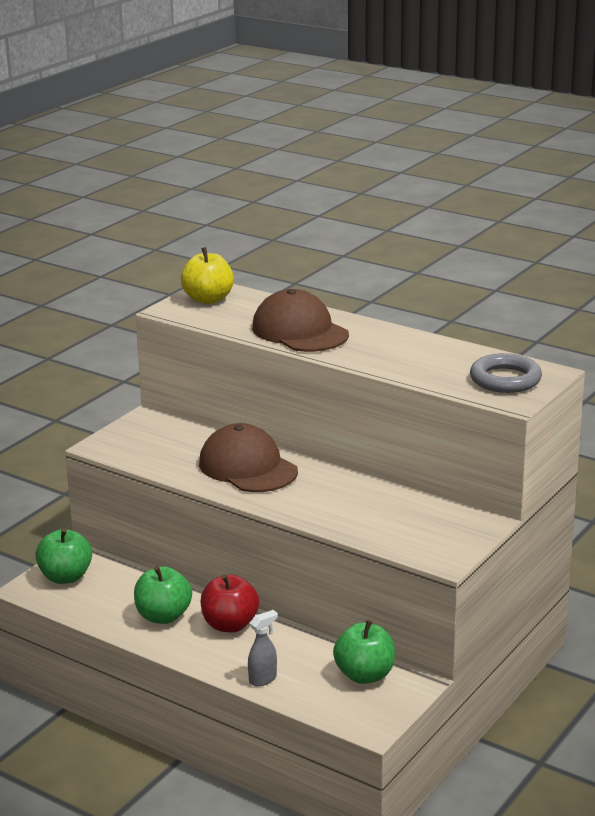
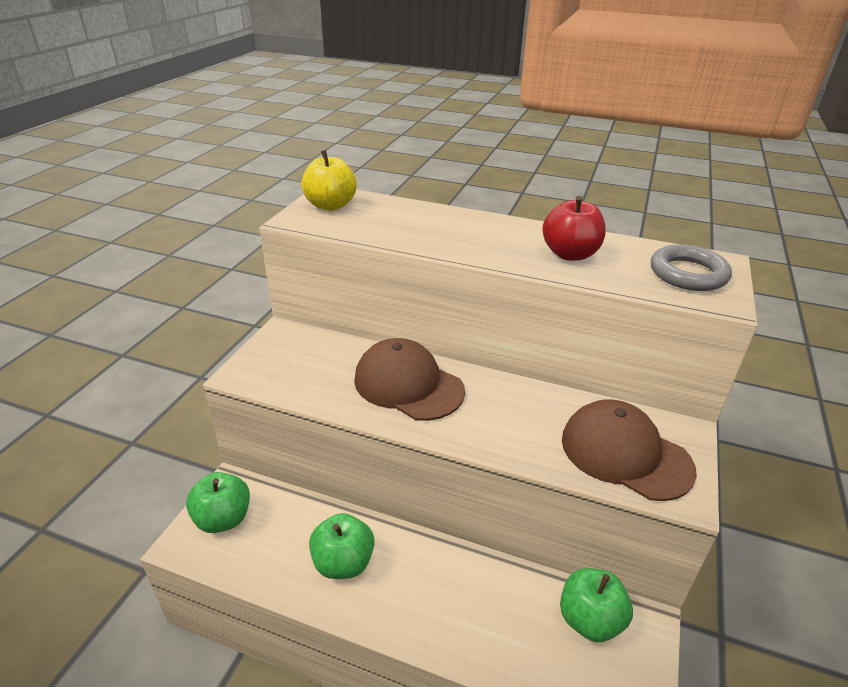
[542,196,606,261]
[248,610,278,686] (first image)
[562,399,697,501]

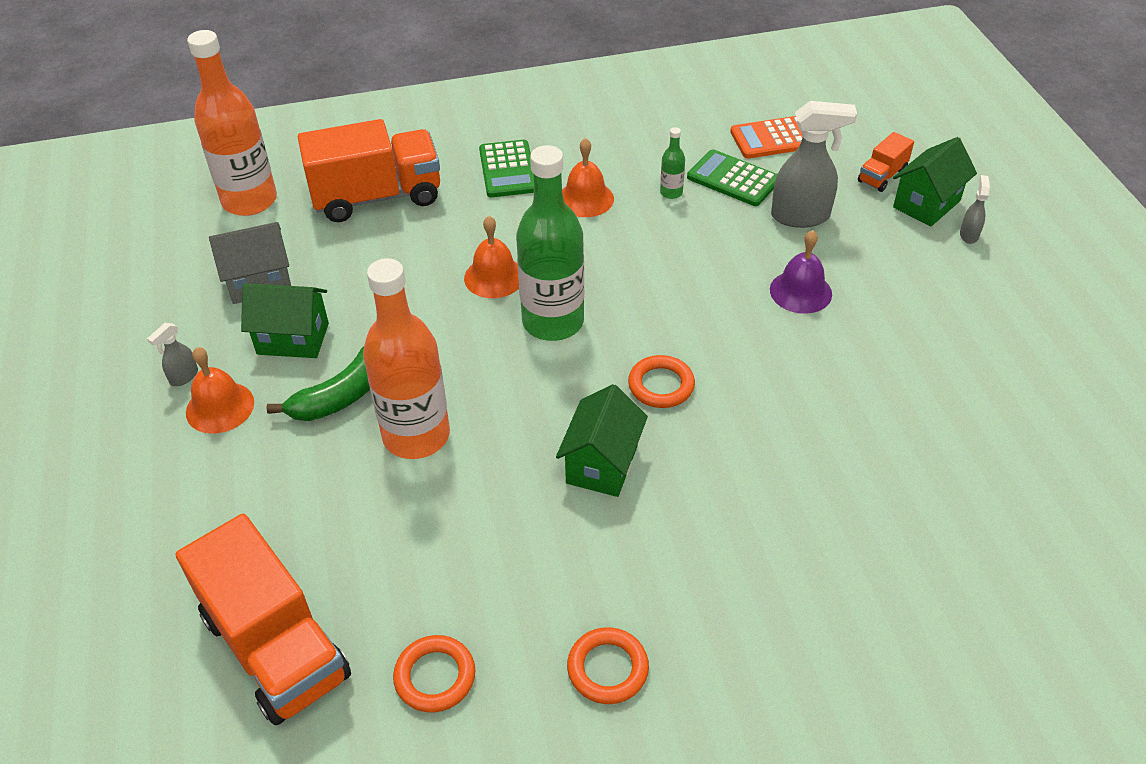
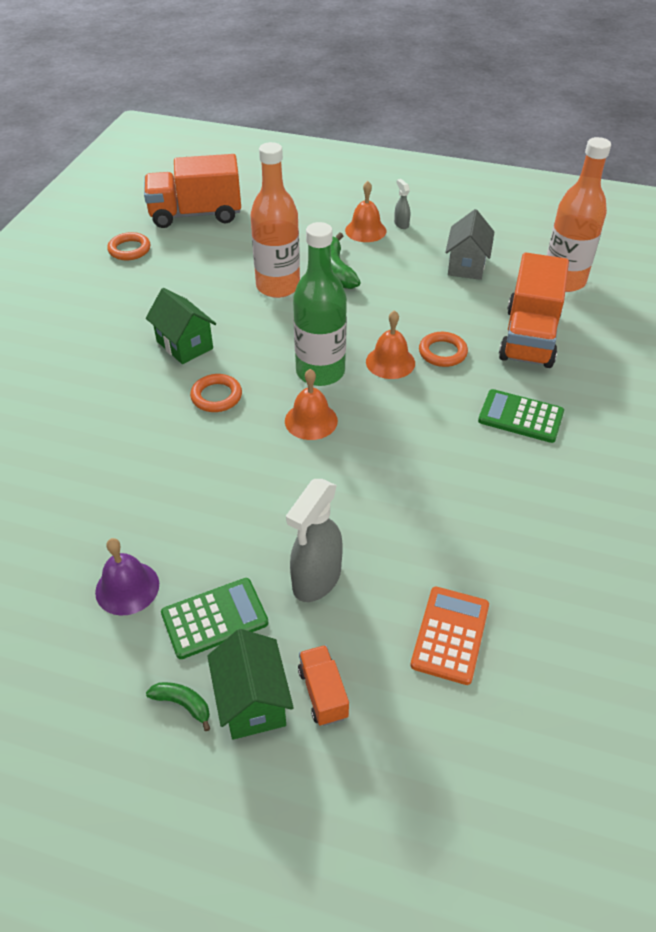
[241,283,329,358] (first image)
[285,369,338,440]
[419,332,468,367]
[660,127,685,199] (first image)
[161,578,269,659]
[95,538,159,616]
[146,682,210,731]

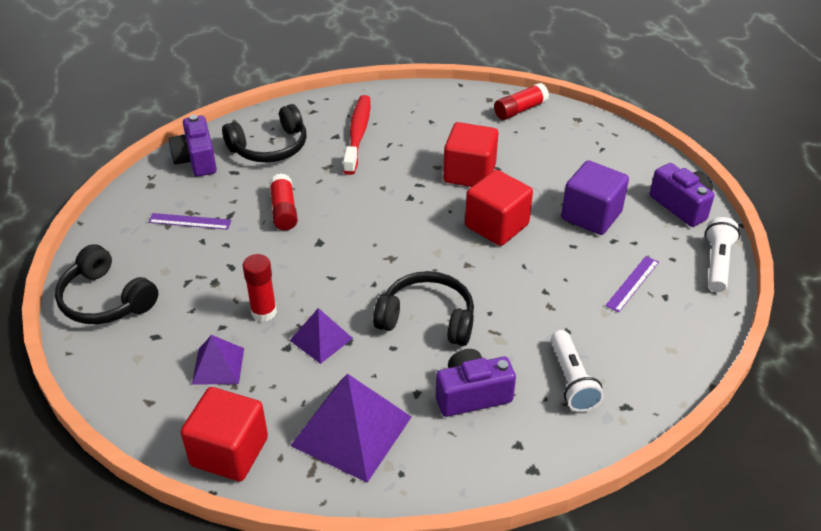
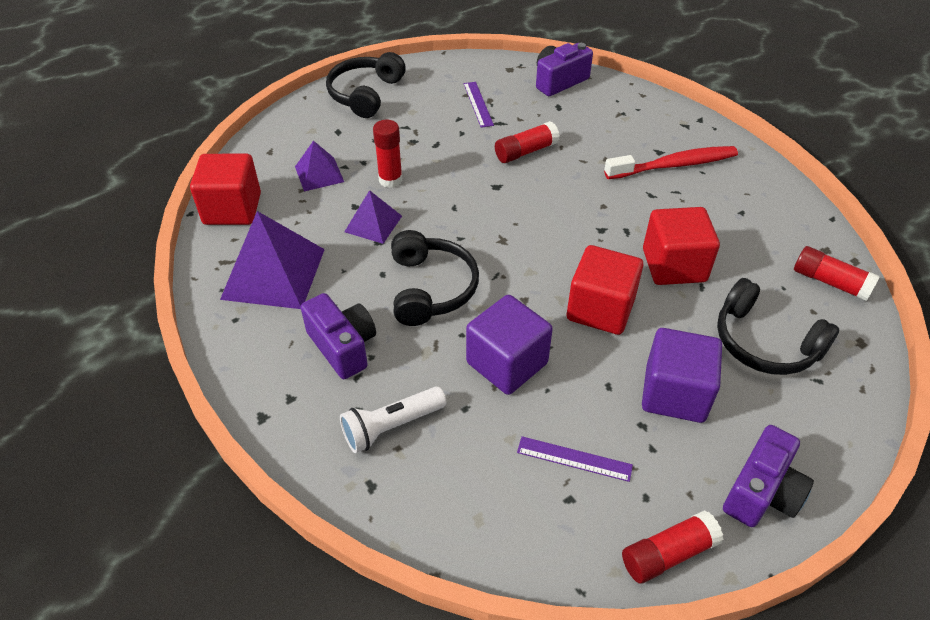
[717,278,839,375]
[622,510,724,584]
[466,295,553,395]

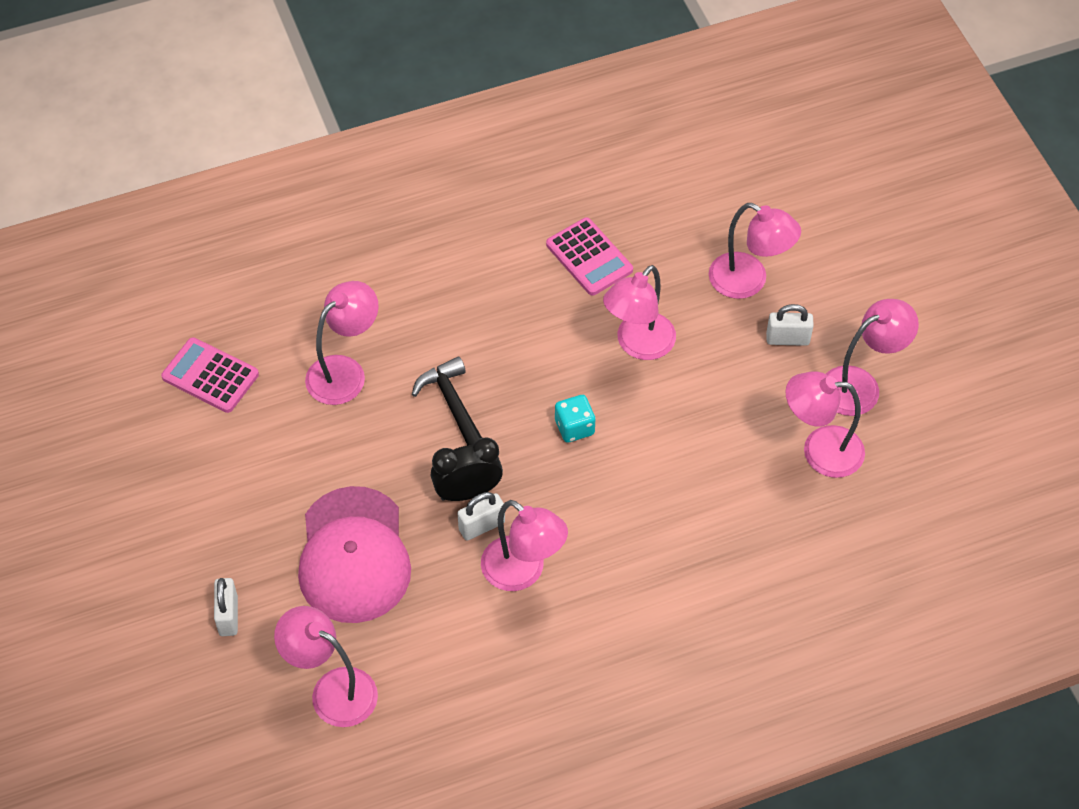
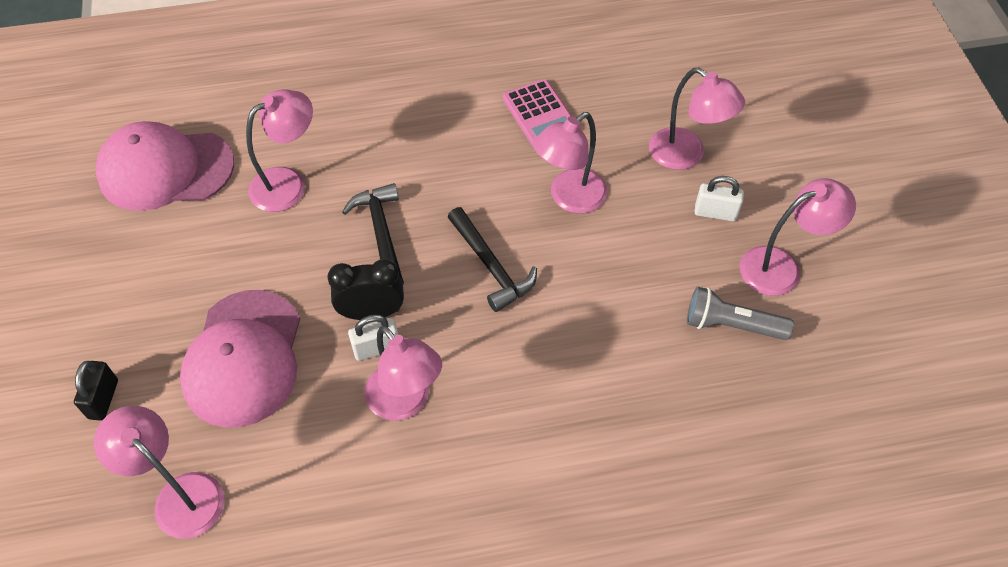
[96,121,234,211]
[74,361,118,421]
[448,207,537,312]
[687,286,794,340]

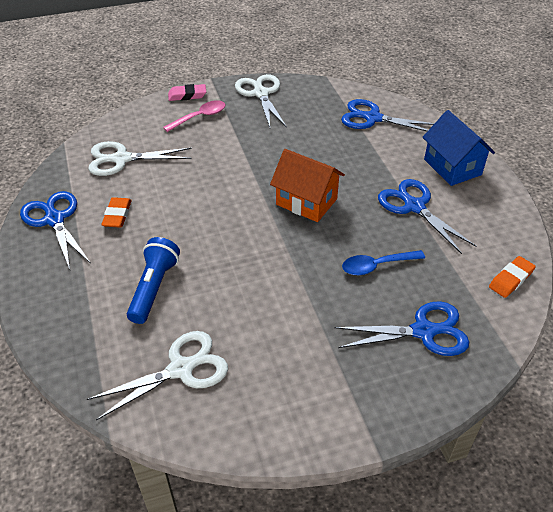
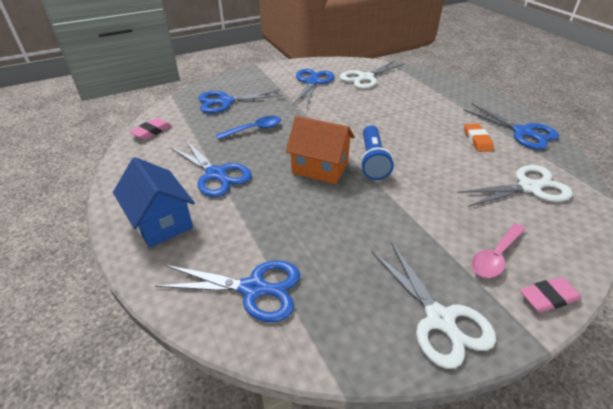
[360,126,394,180]
[130,118,172,140]
[292,69,335,107]

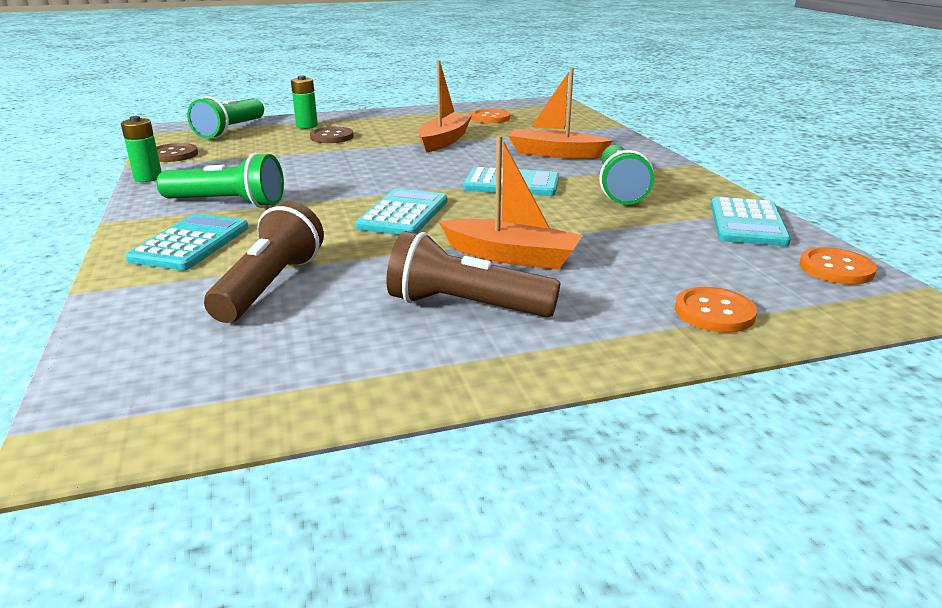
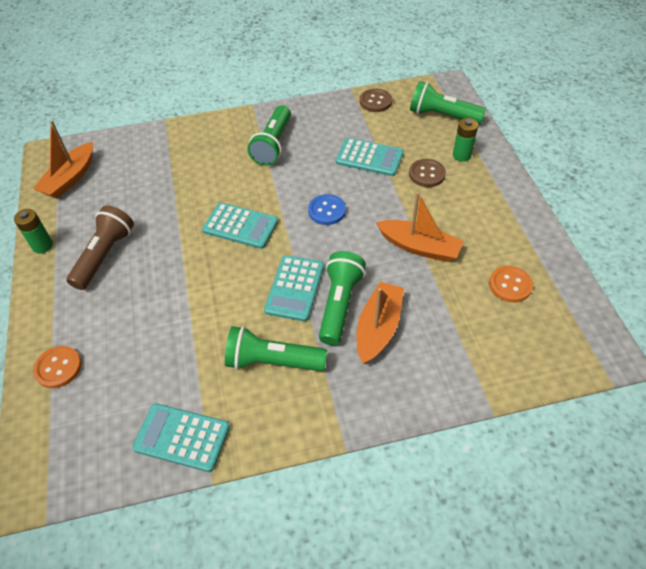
[14,209,53,253]
[336,138,404,176]
[204,201,324,323] (first image)
[33,121,93,199]
[799,247,877,284] (first image)
[308,194,346,225]
[319,251,366,345]

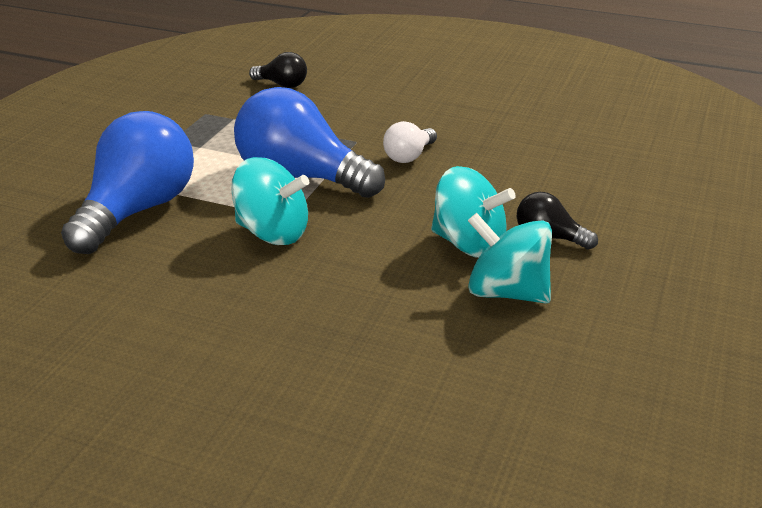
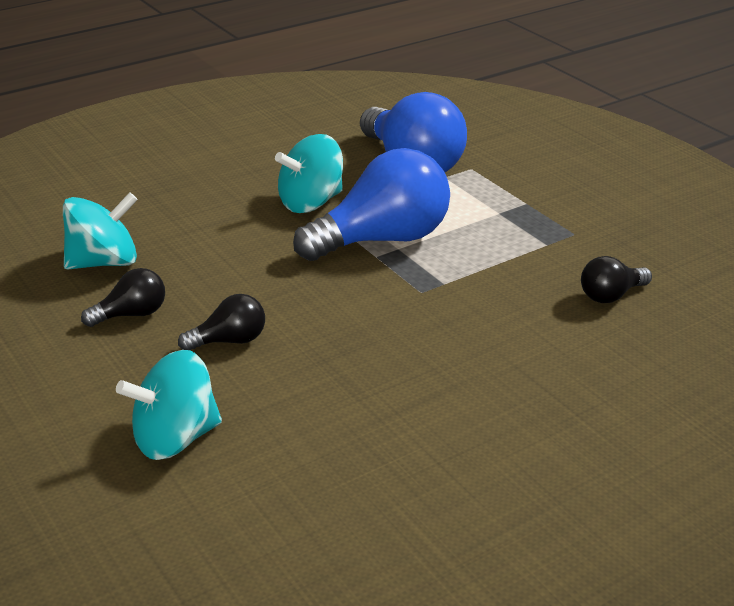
[383,121,437,163] (first image)
[116,350,222,460]
[178,294,265,350]

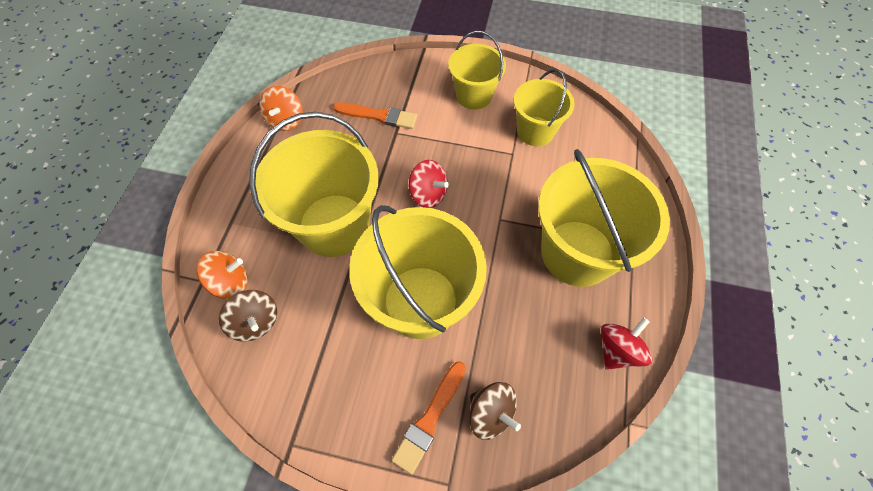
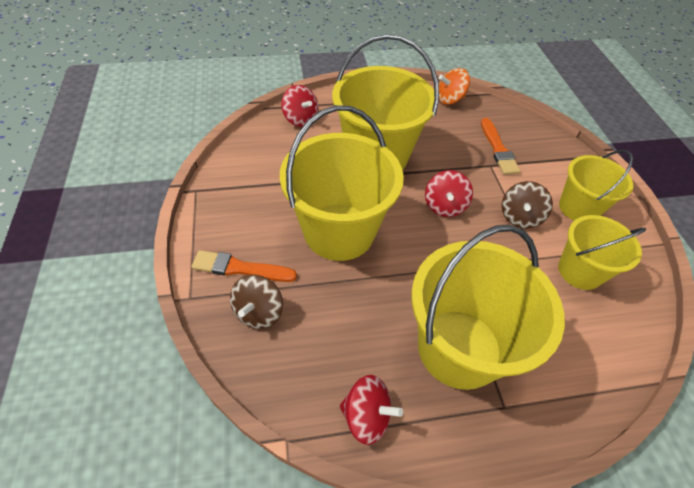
[281,85,318,127]
[502,181,553,229]

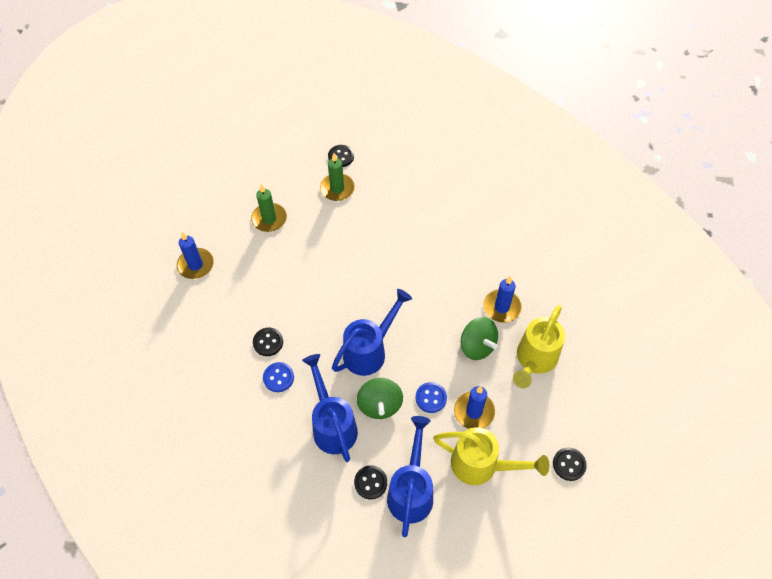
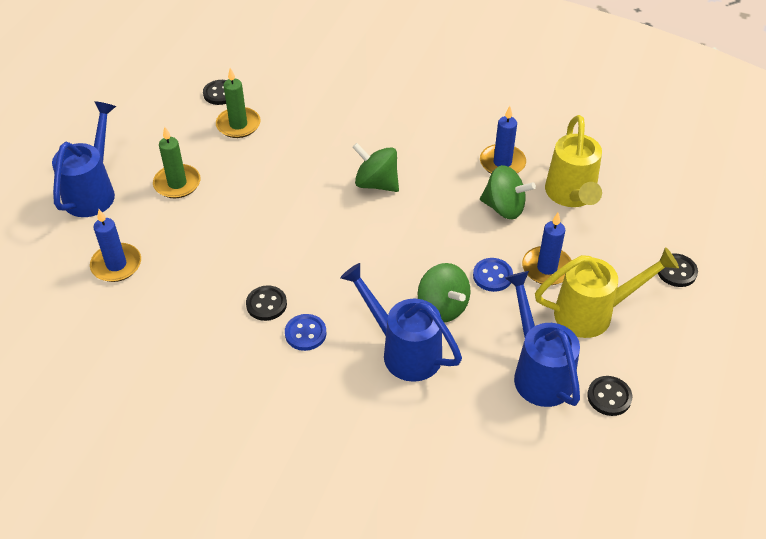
[52,101,116,217]
[587,376,632,416]
[352,143,399,192]

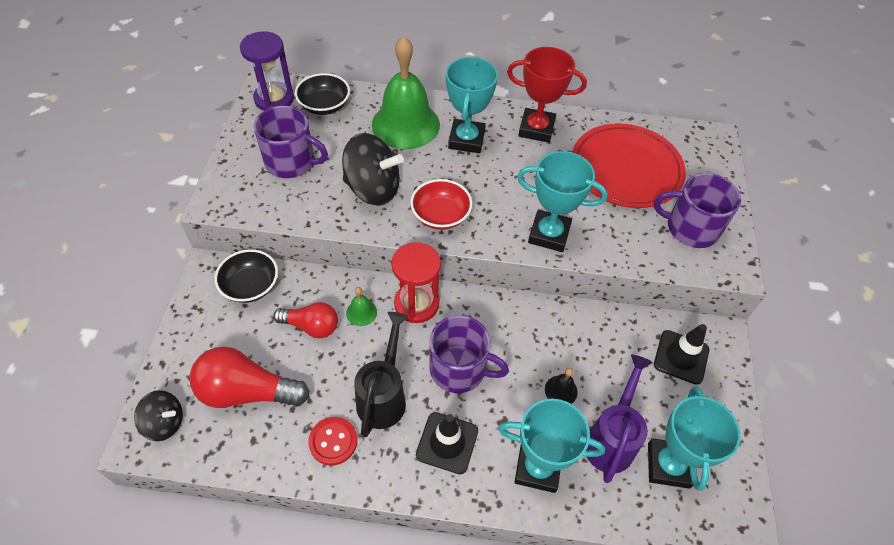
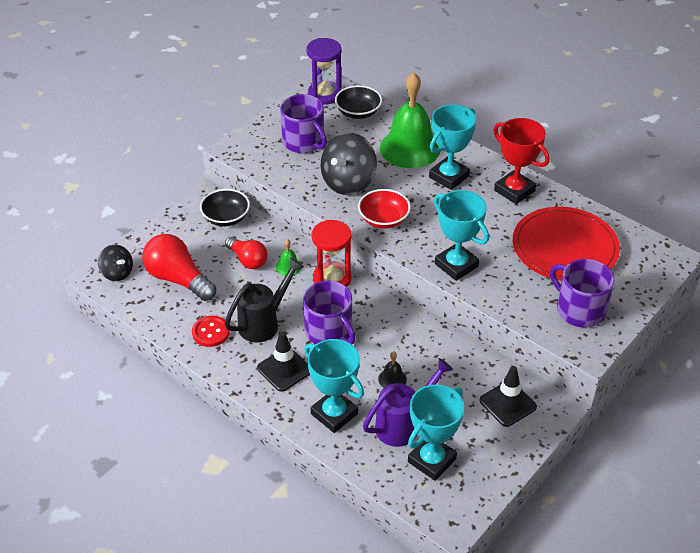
[321,133,377,195]

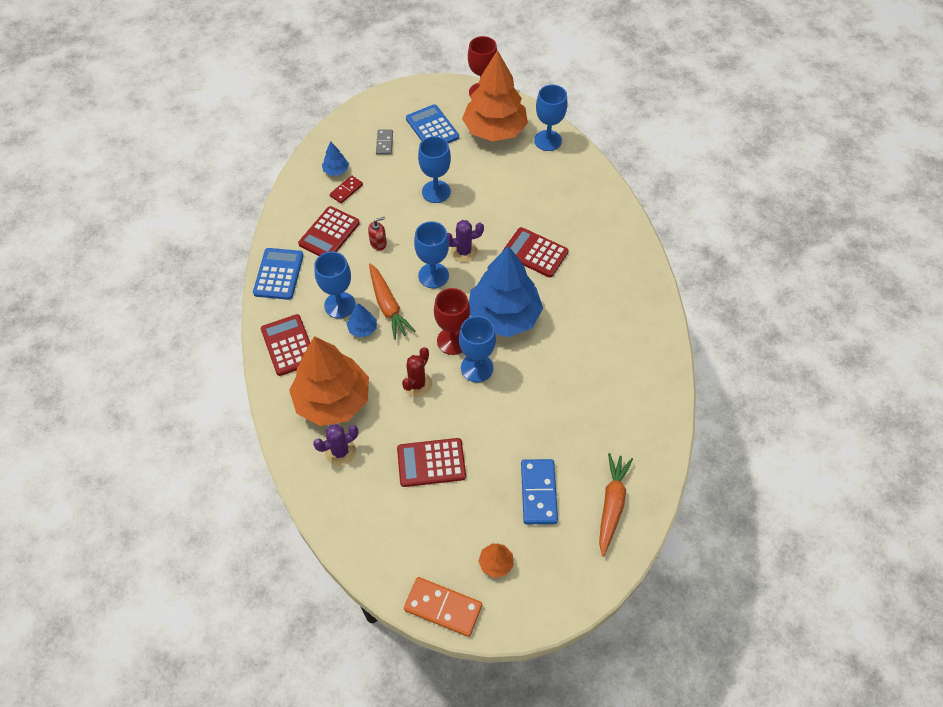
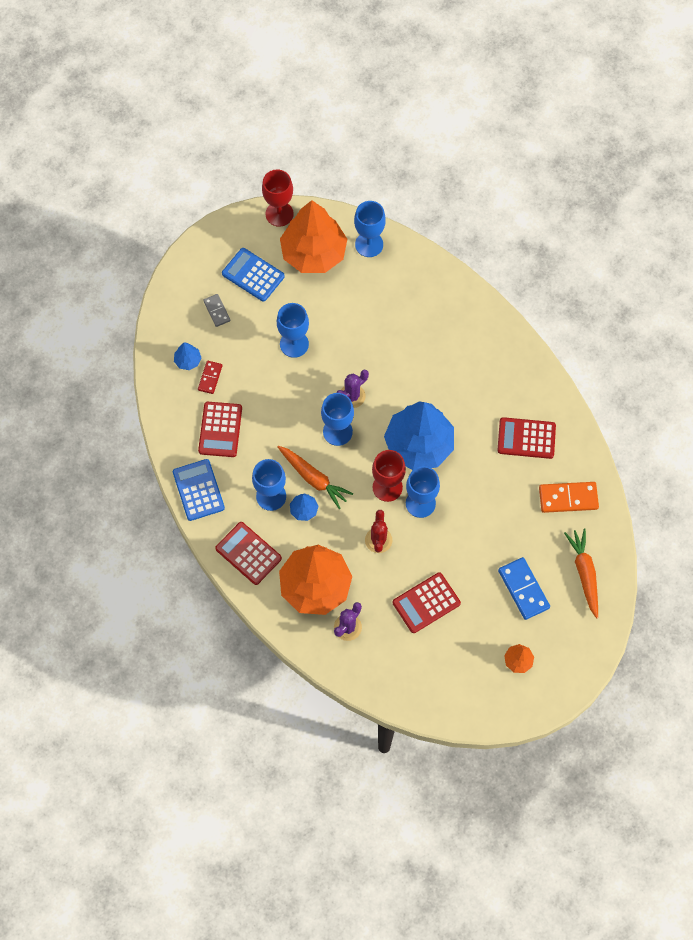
[368,217,387,251] (first image)
[539,482,599,513]
[497,417,556,459]

